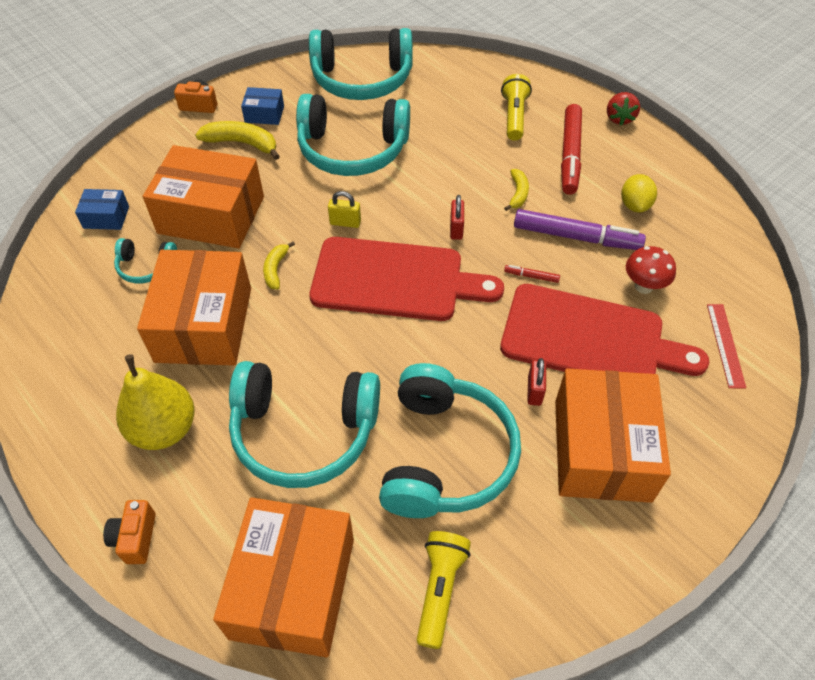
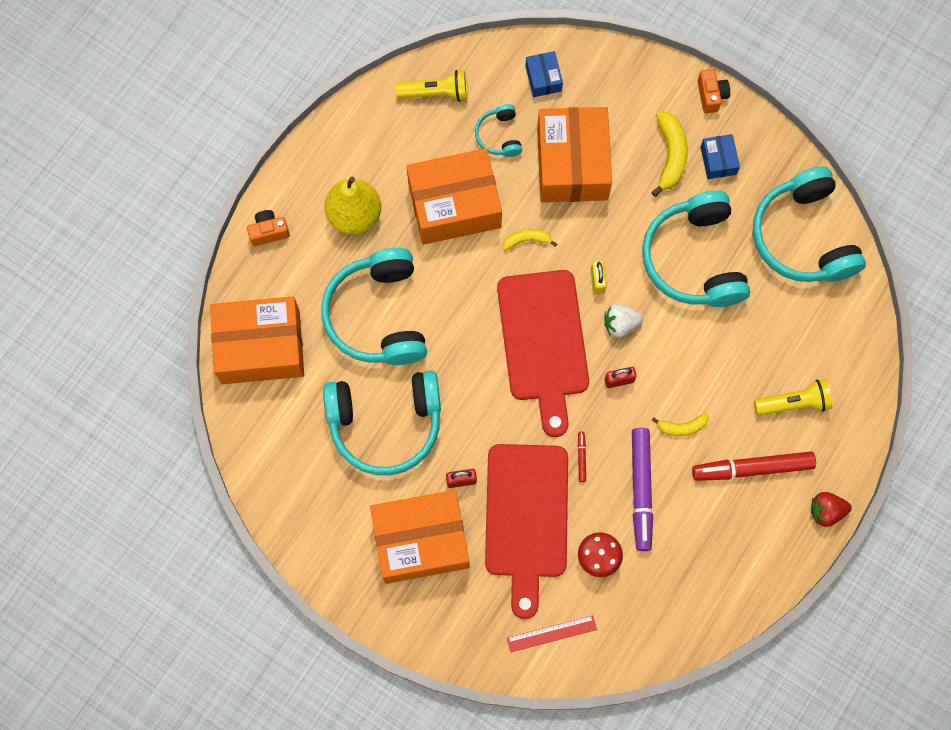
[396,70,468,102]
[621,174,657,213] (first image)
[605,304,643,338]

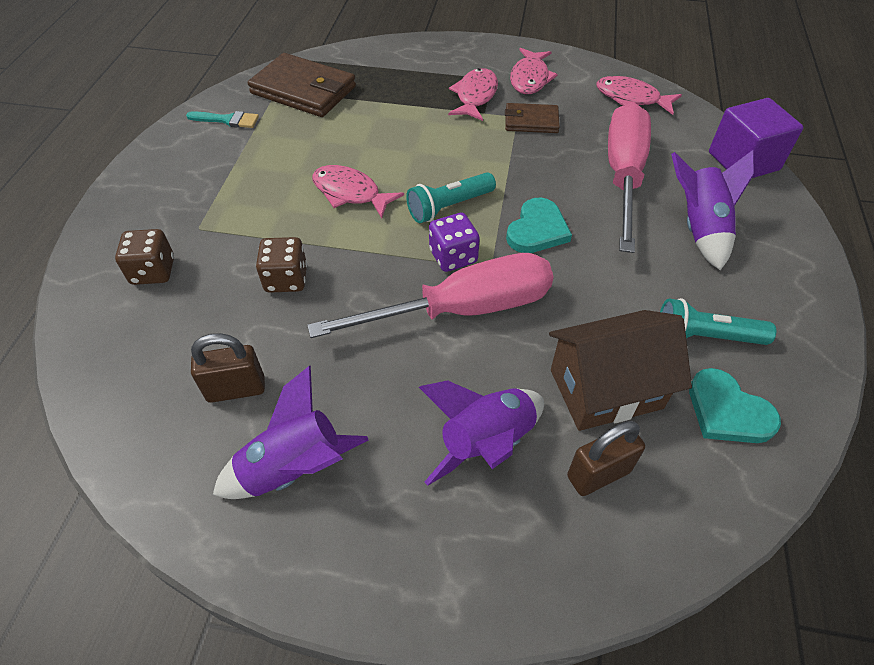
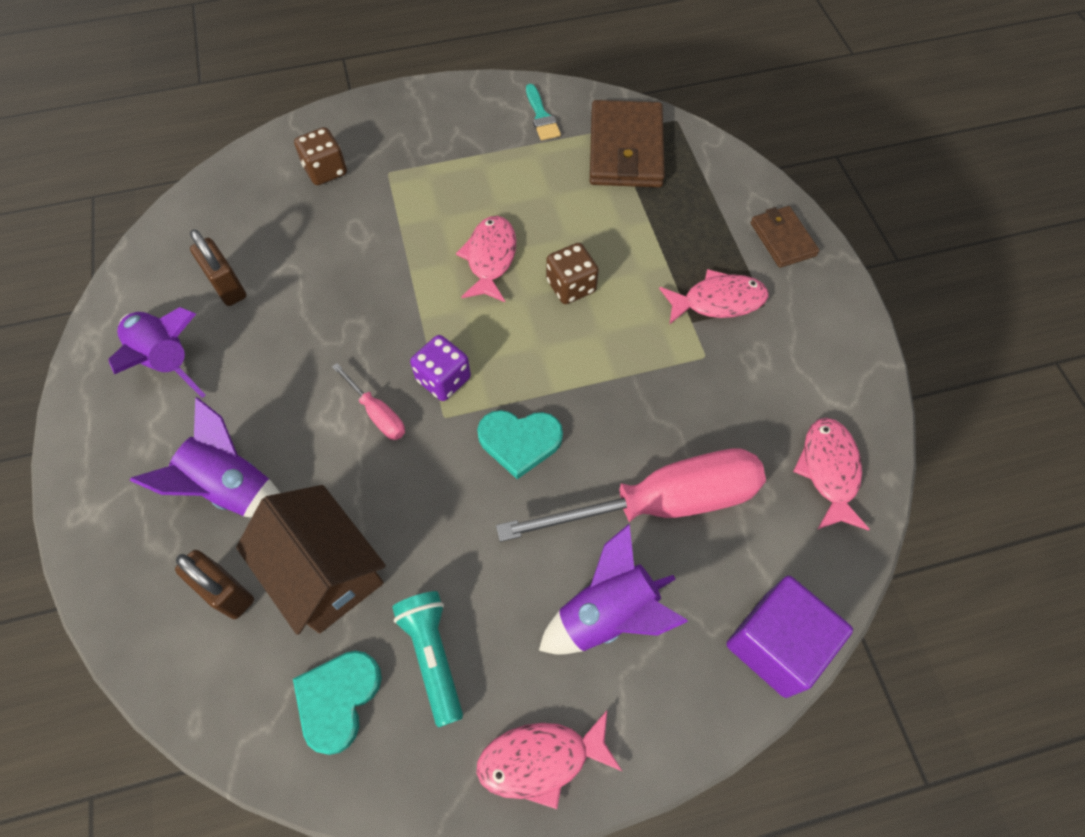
[546,243,599,304]
[332,363,405,440]
[406,172,496,223] (first image)
[751,206,819,268]
[476,711,622,809]

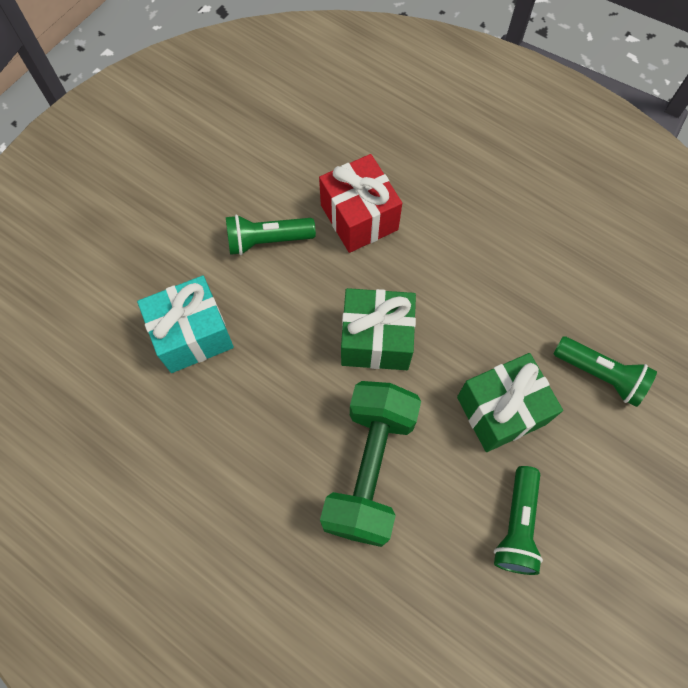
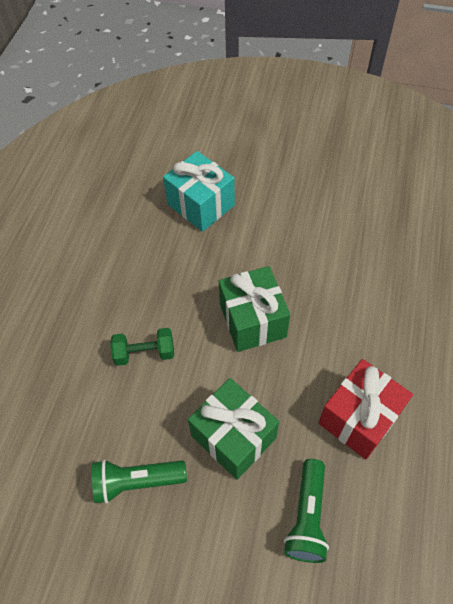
[226,215,316,255] (first image)
[319,359,413,460]
[110,328,174,366]

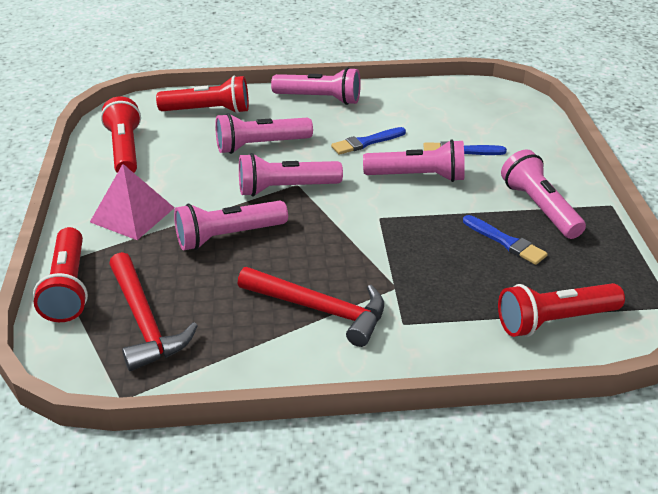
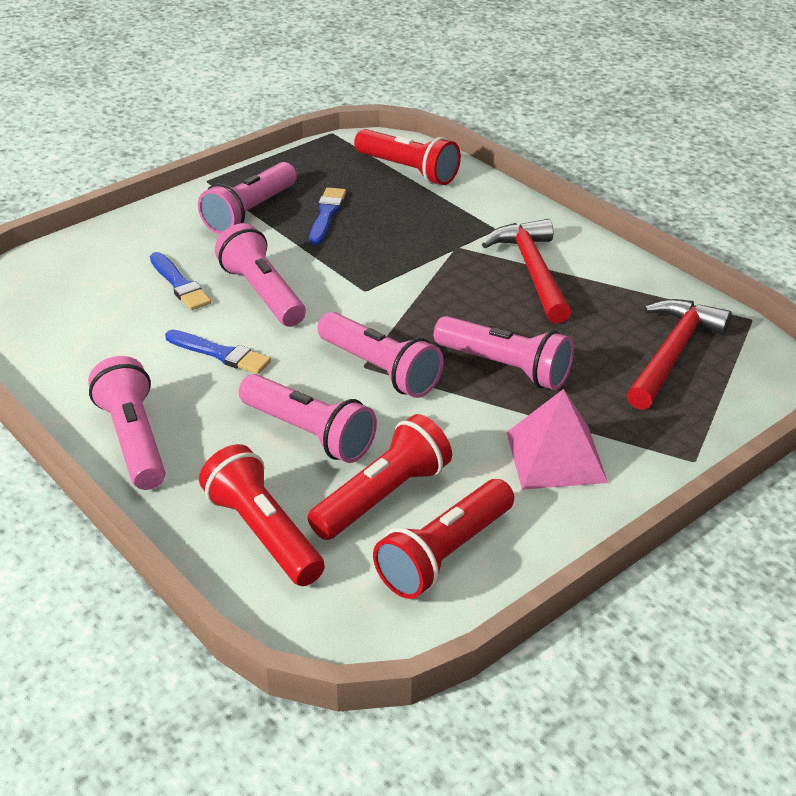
[307,414,452,540]

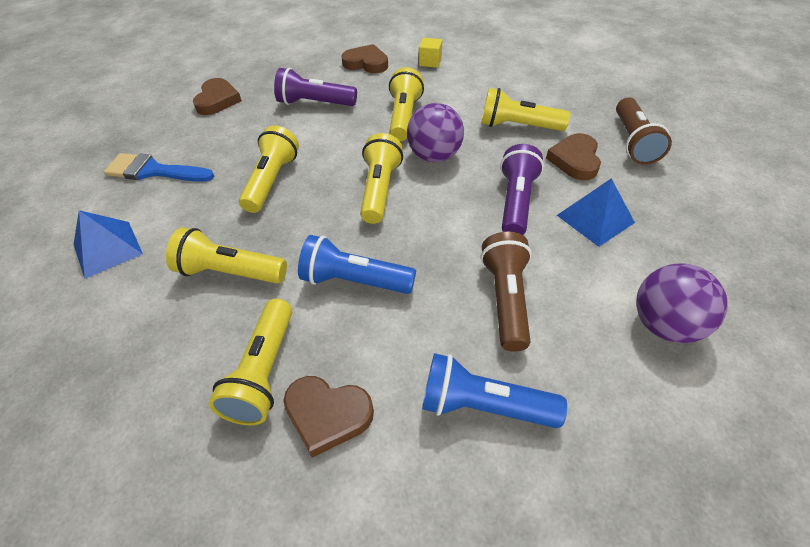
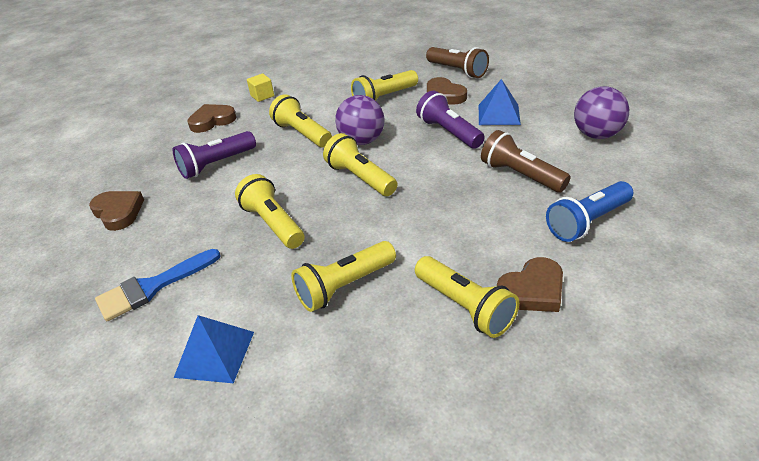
[298,235,416,294] (first image)

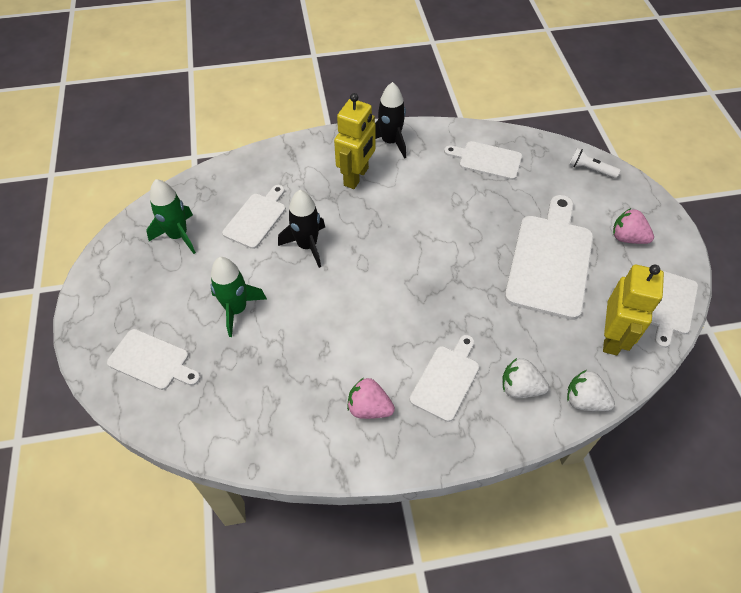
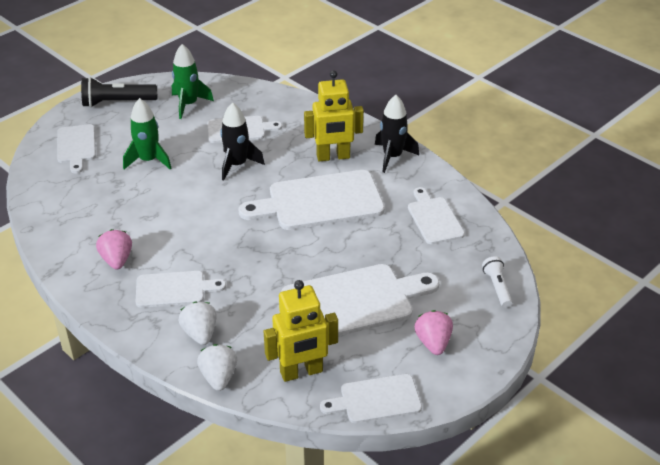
[81,77,157,107]
[239,170,385,230]

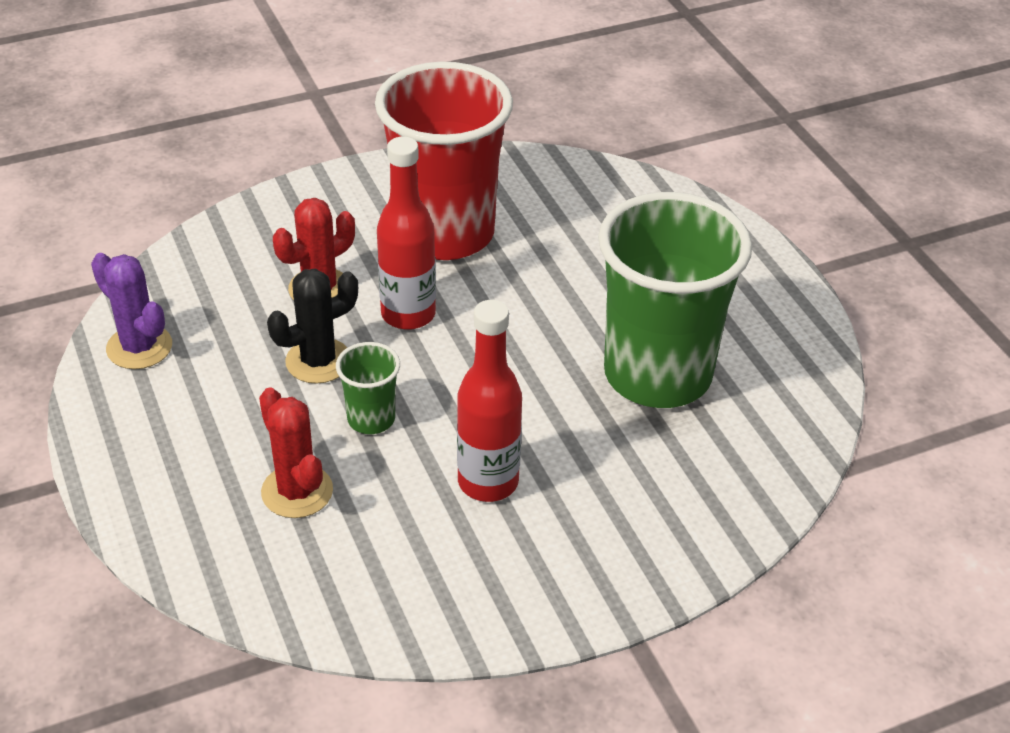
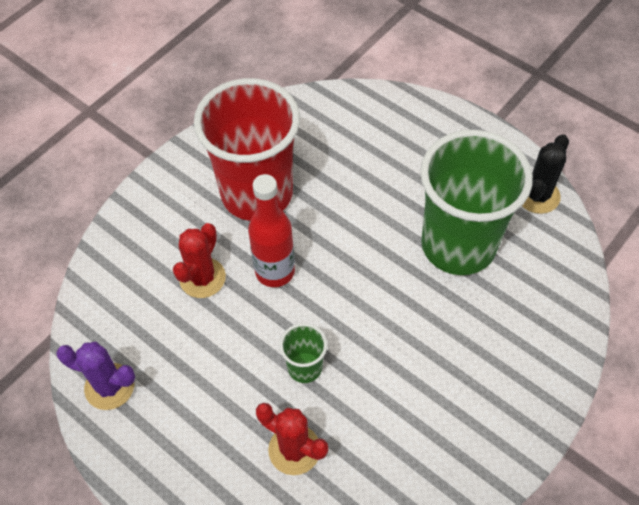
[522,135,569,214]
[457,300,522,502] (first image)

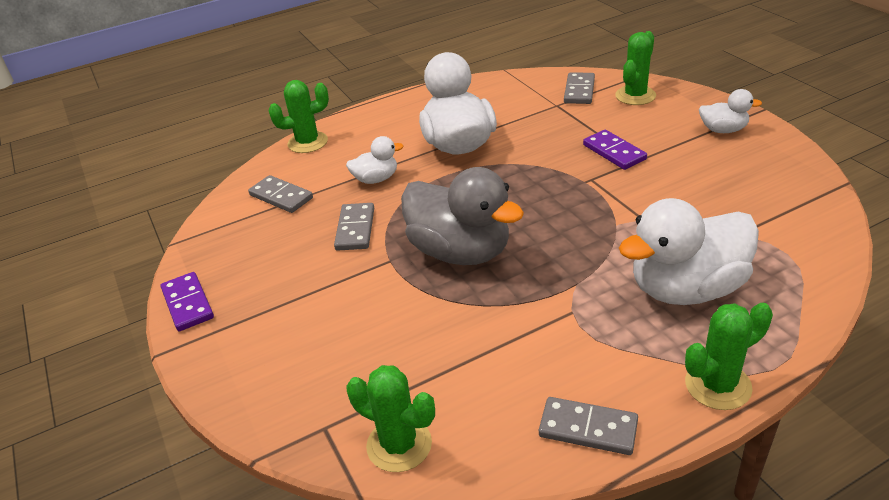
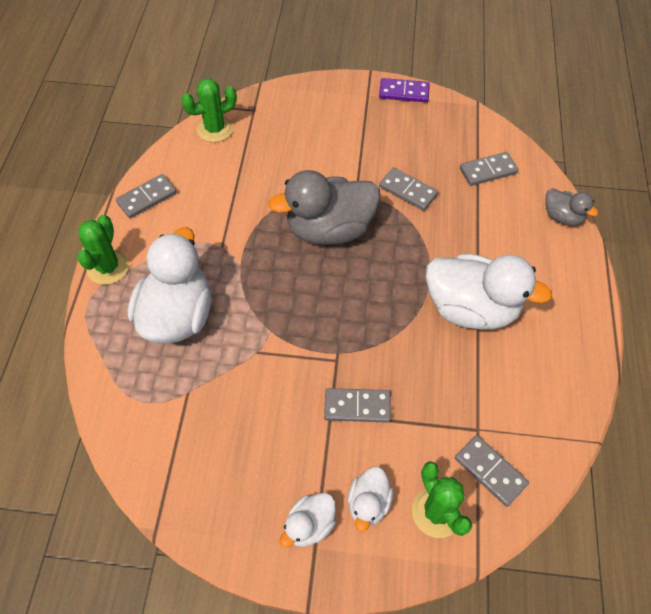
[546,188,598,226]
[348,467,393,532]
[324,388,391,423]

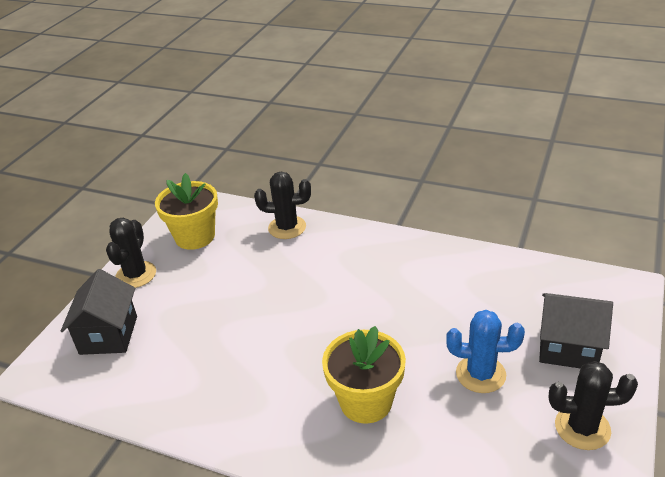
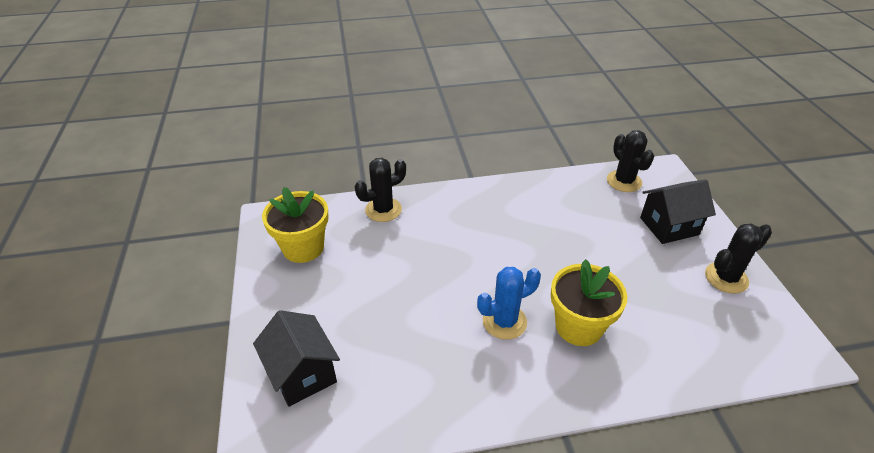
[607,130,654,192]
[477,267,541,340]

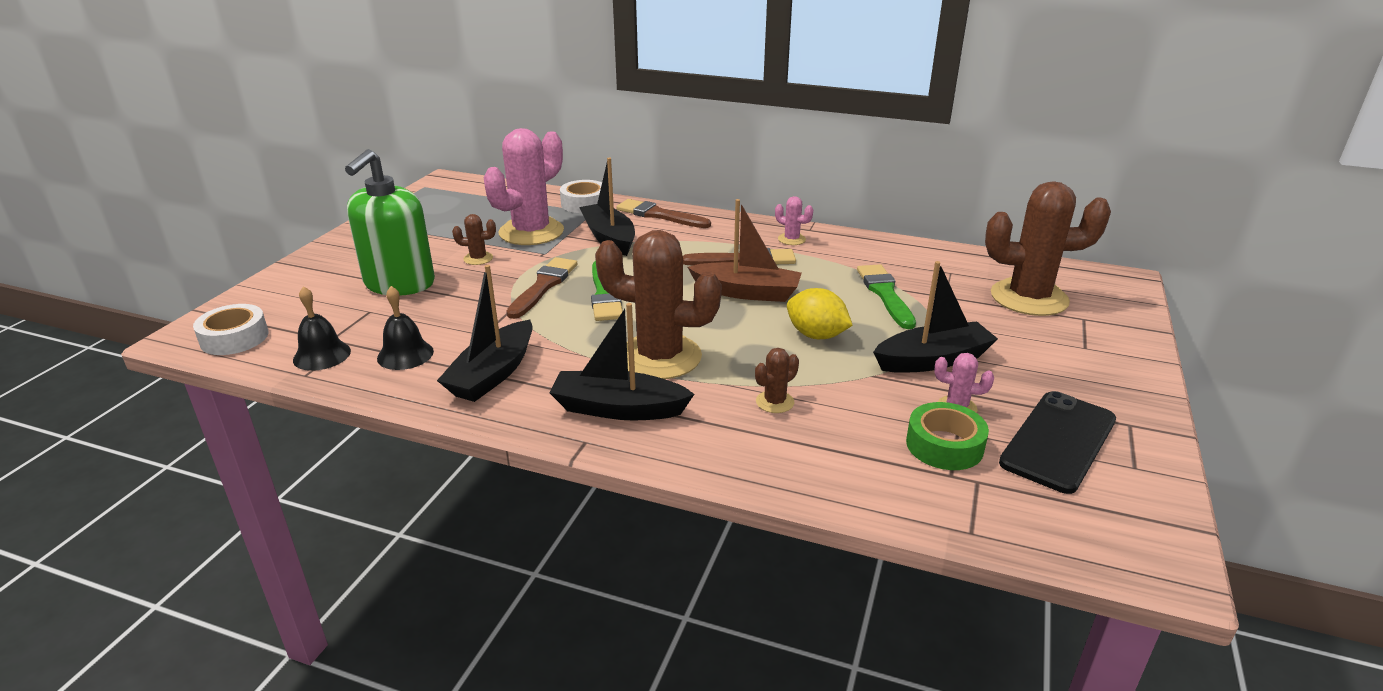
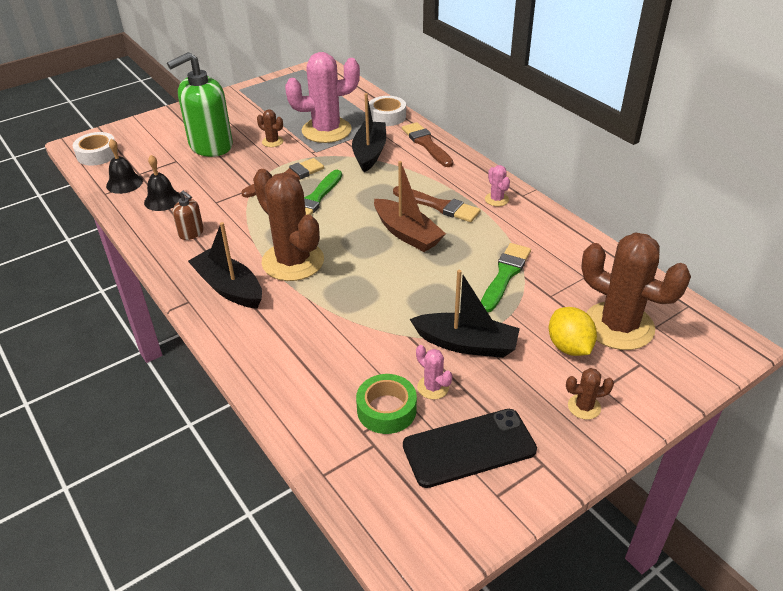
[173,191,204,240]
[566,368,614,420]
[549,307,597,356]

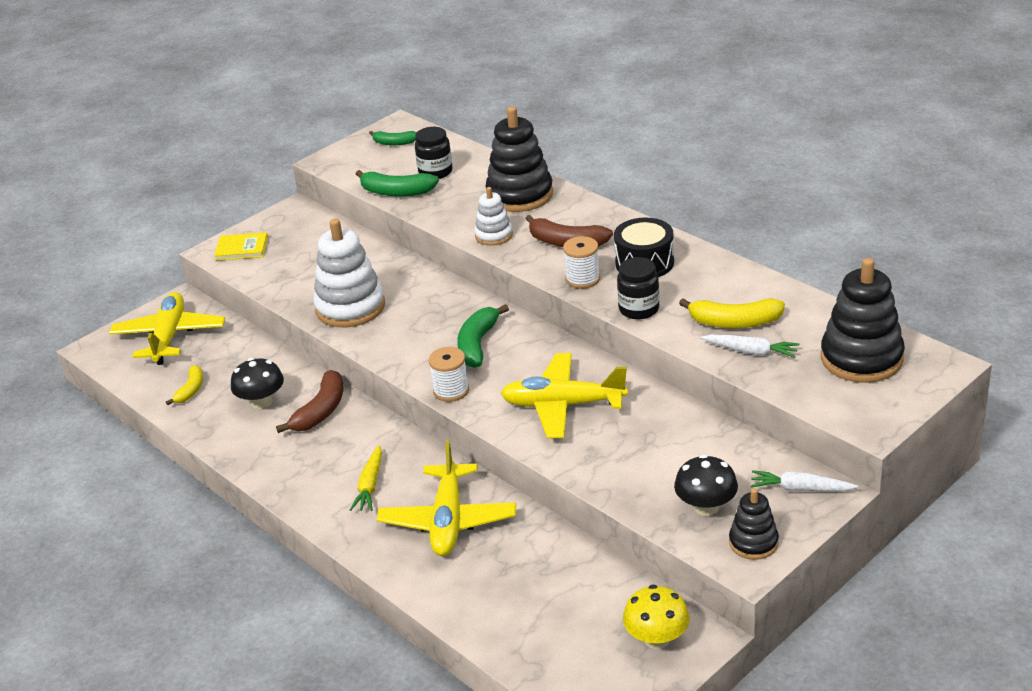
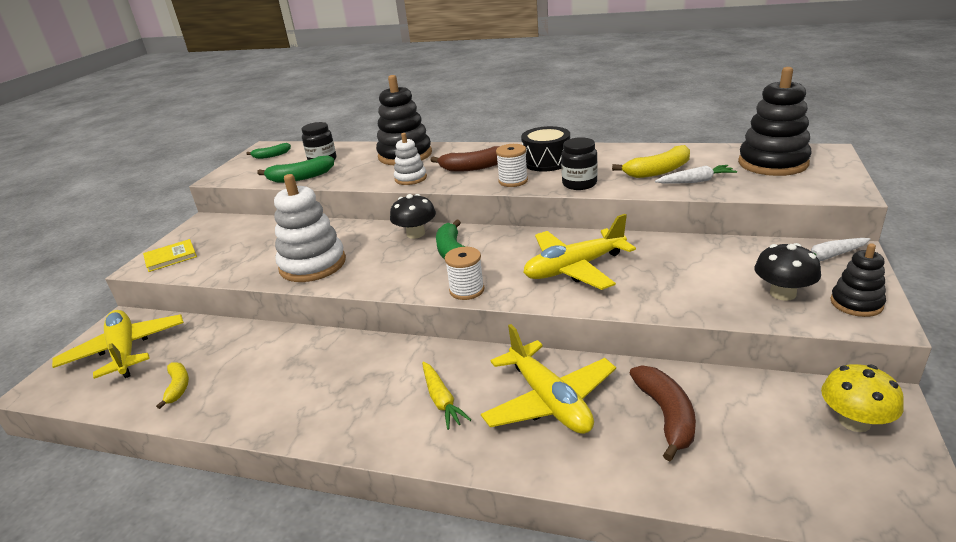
[390,194,436,239]
[629,365,696,461]

